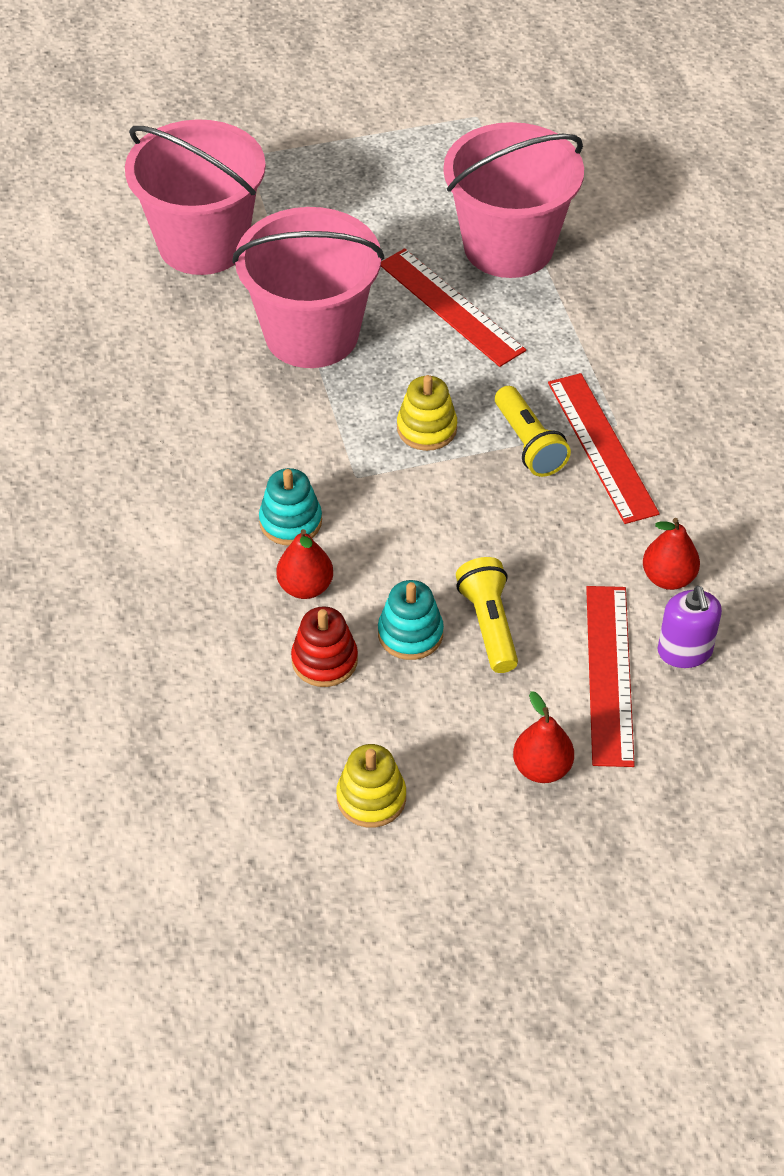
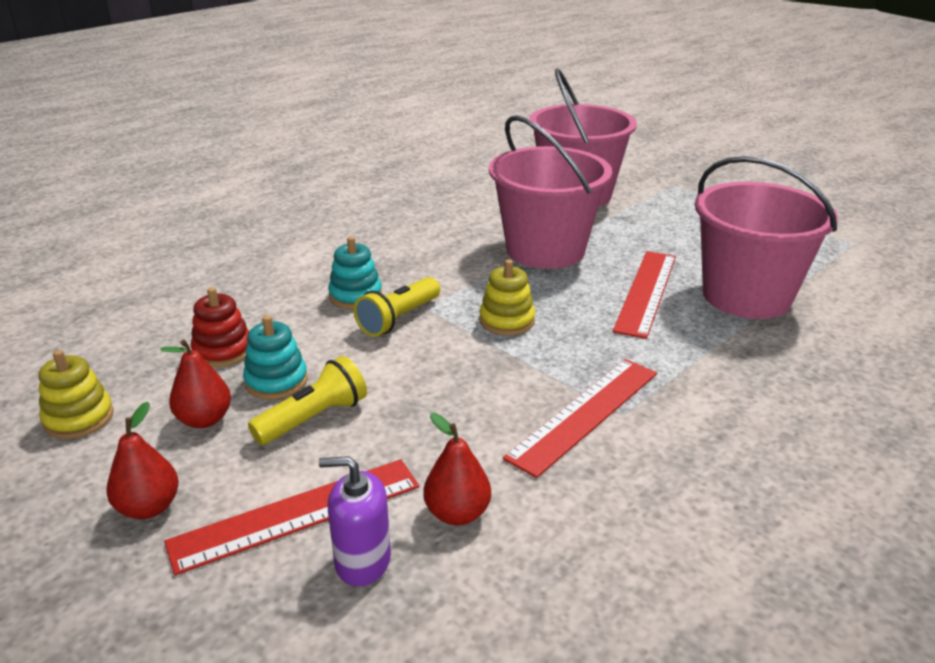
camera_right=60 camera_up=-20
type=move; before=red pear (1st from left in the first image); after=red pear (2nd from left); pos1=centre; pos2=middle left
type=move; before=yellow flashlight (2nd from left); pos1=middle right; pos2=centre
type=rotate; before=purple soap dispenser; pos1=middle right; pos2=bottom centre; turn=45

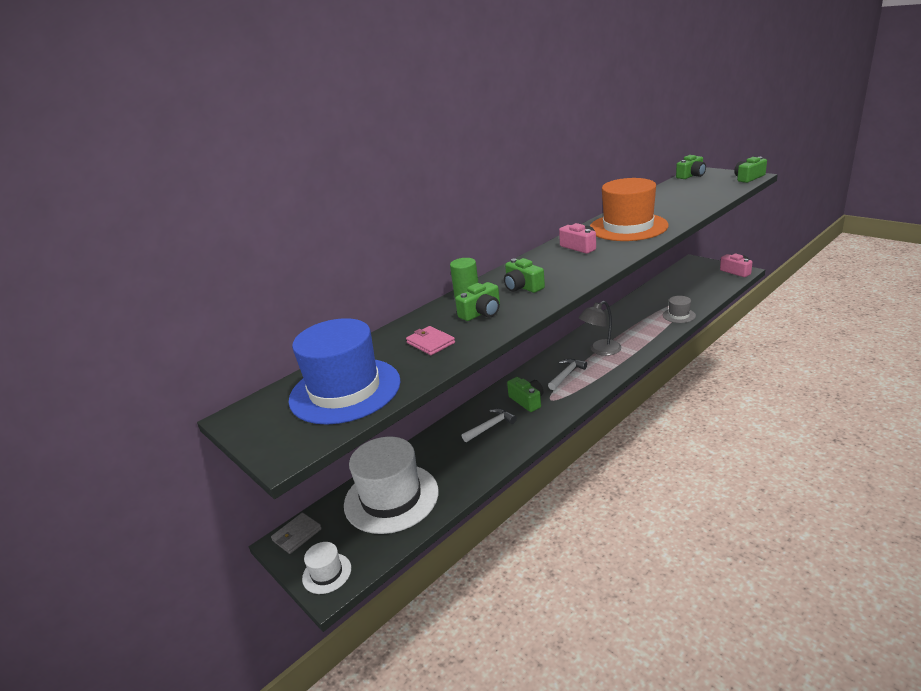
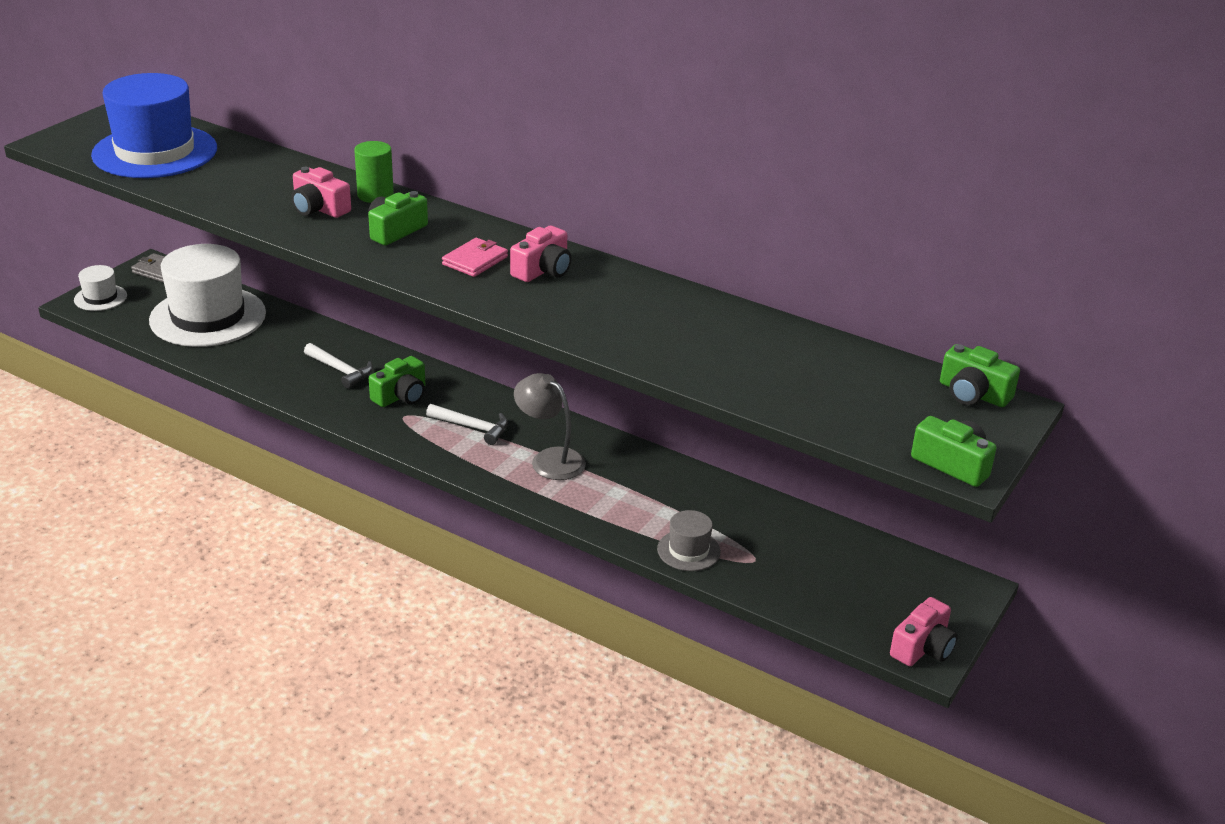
camera_right=70 camera_up=5
type=delete; before=orange hat; pos1=top right
type=move; before=pink wallet; pos1=centre; pos2=top centre
type=recolor; before=green camera (1st from left); after=pink camera (1st from left); pos1=centre; pos2=top left

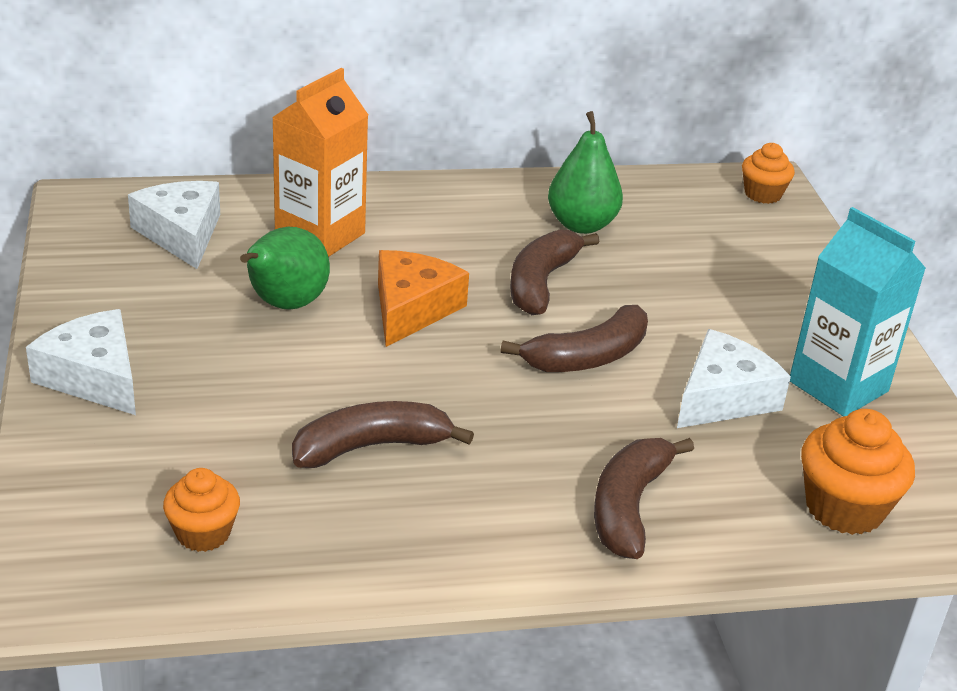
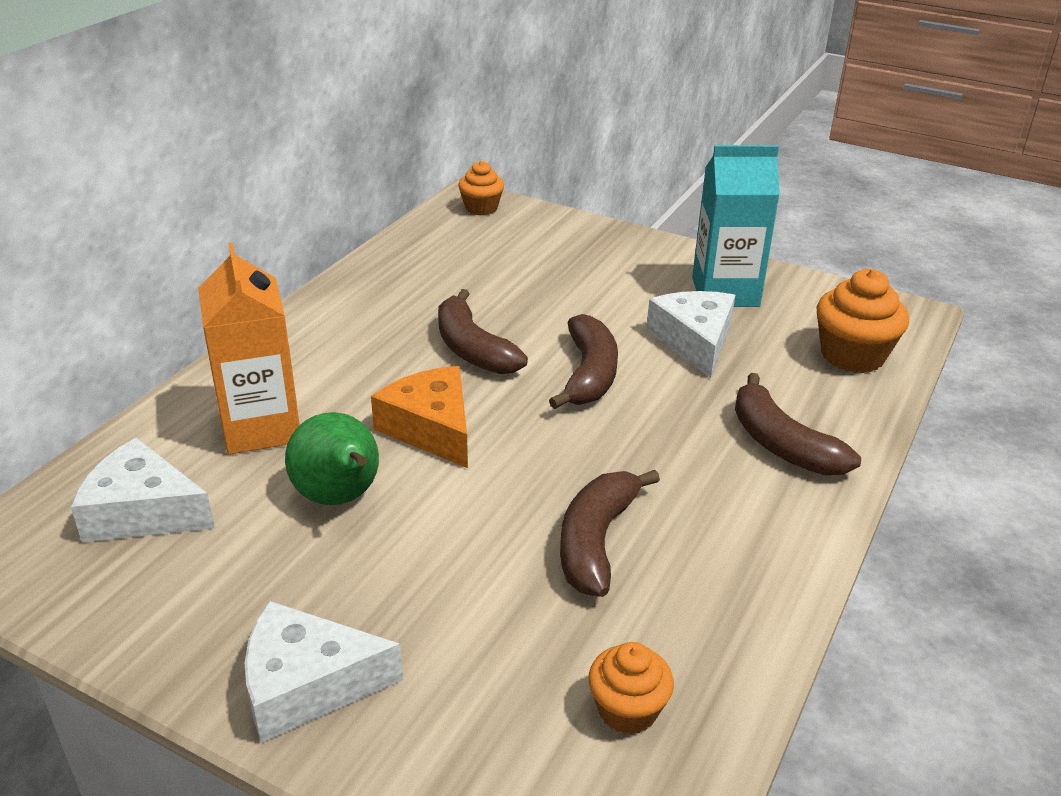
camera_right=-50 camera_up=0
type=delete; before=green pear (2nd from left); pos1=top centre

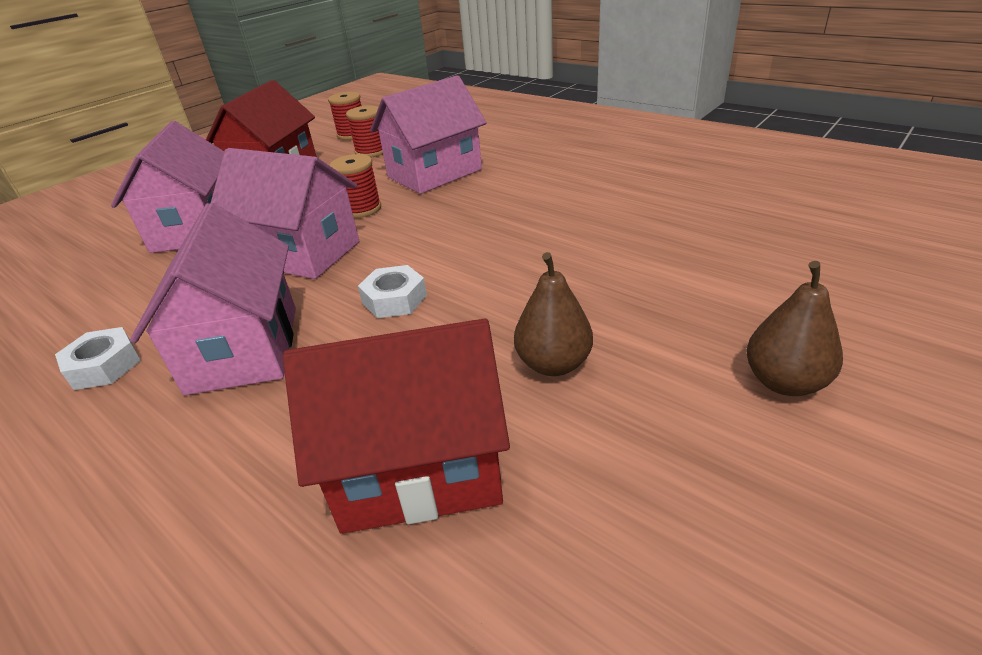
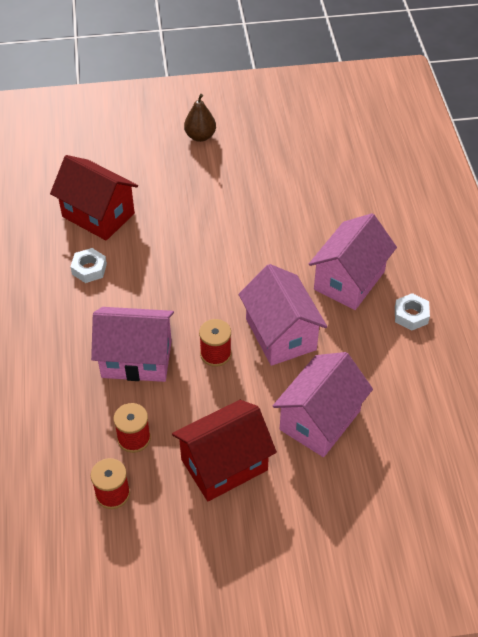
camera_right=-140 camera_up=15
type=delete; before=brown pear (1st from left); pos1=centre
type=move; before=red house (2nd from left in the first image); after=red house (1st from left); pos1=centre; pos2=top left
type=move; before=white nut (2nd from left in the first image); after=white nut (1st from left); pos1=centre; pos2=middle left

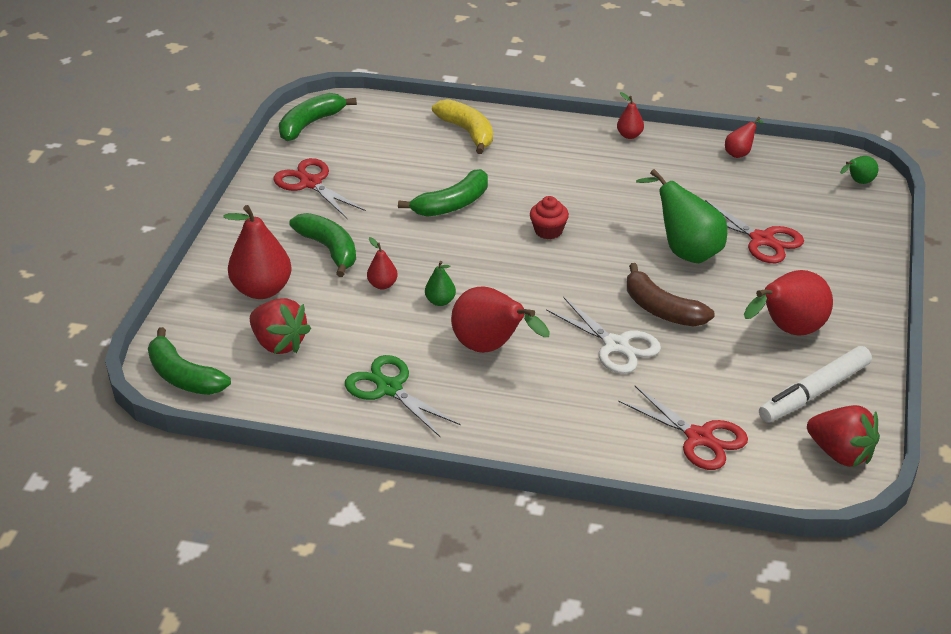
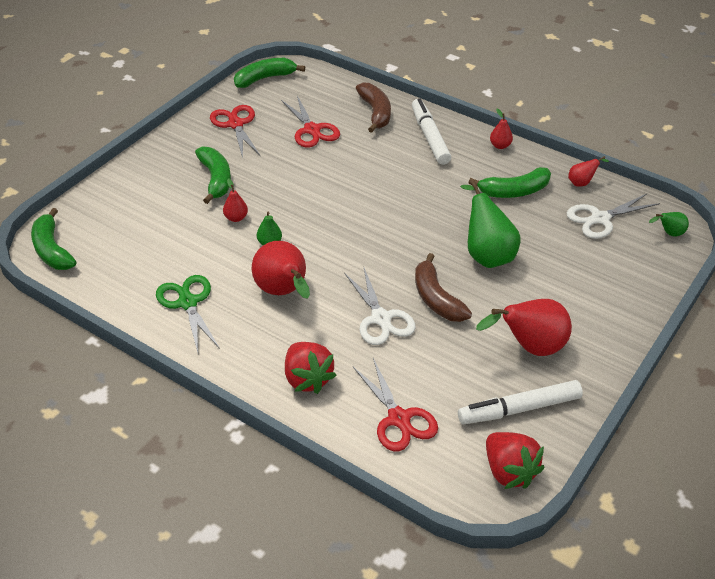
camera_right=20 camera_up=5
type=delete; before=red pear (1st from left); pos1=middle left
type=delete; before=red cupcake; pos1=centre
type=insert; after=white marker (1st from left); pos2=top centre
type=insert; after=white scissors (2nd from left); pos2=middle right
type=move; before=red strawberry (1st from left); pos1=middle left; pos2=centre
type=move; before=green banana (4th from left); pos1=top centre; pos2=top right
type=move; before=red scissors (3rd from left in the first image); after=red scissors (2nd from left); pos1=middle right; pos2=top centre
type=recolor; before=yellow banana; after=brown banana (1st from left); pos1=top centre; pos2=top centre

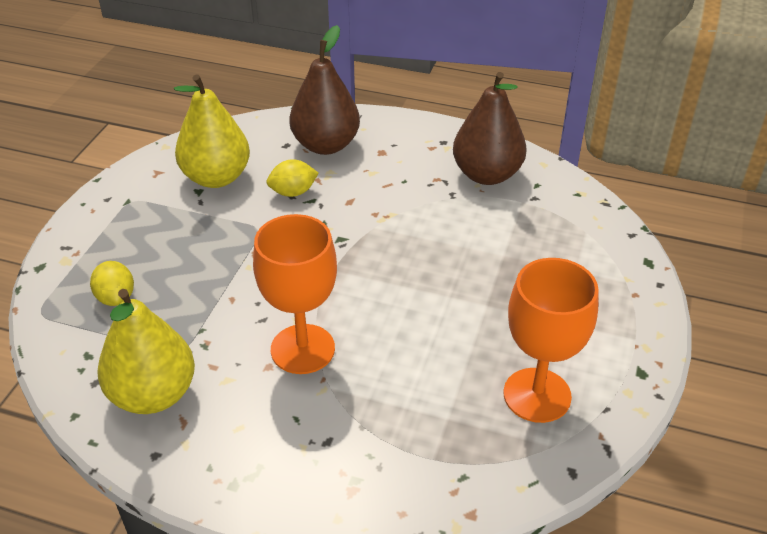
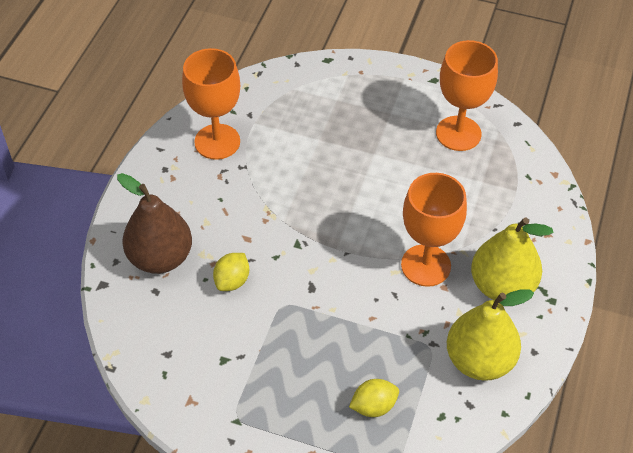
camera_right=-90 camera_up=10
type=move; before=yellow pear (2nd from left); pos1=top left; pos2=middle right
type=replace; before=brown pear (2nd from left); after=orange goblet (1st from left); pos1=top centre; pos2=top centre
type=rotate; before=yellow lemon (2nd from left in the first image); pos1=centre; pos2=centre; turn=45

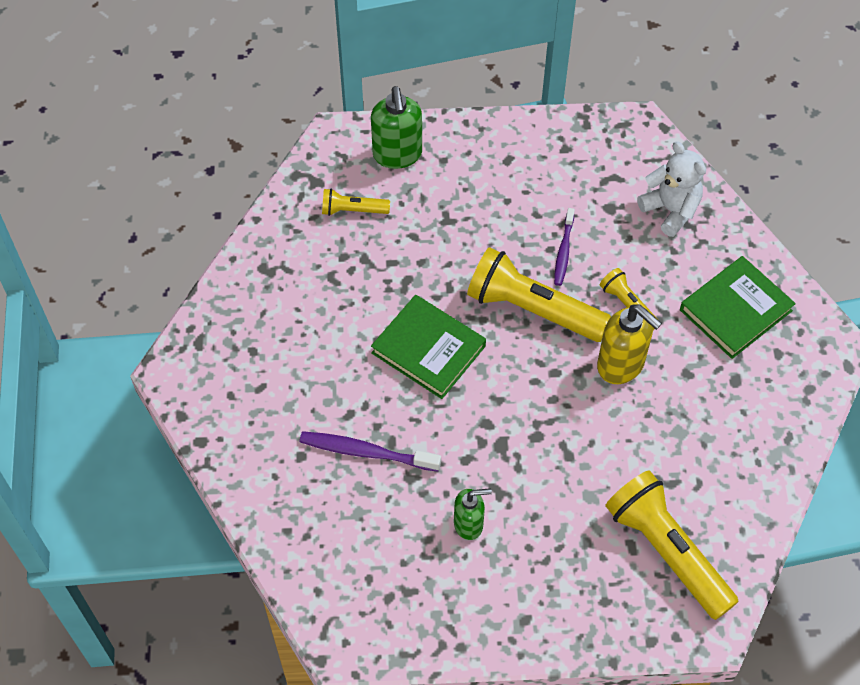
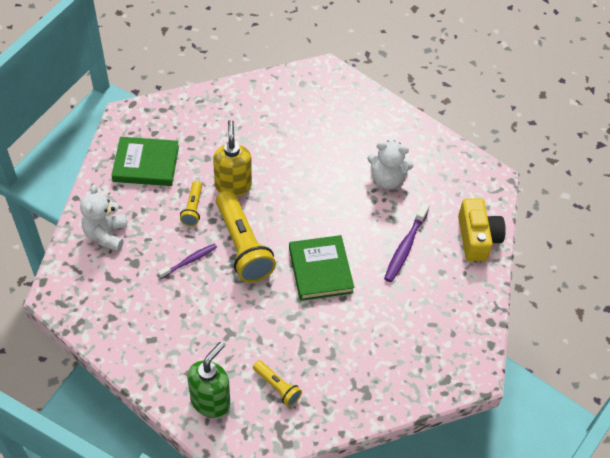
camera_right=-140 camera_up=-5
type=delete; before=yellow flashlight (4th from left); pos1=bottom right
type=insert; after=yellow camera; pos2=middle right
type=replace; before=green soap dispenser (2nd from left); after=white teddy bear (2nd from left); pos1=bottom centre; pos2=centre
type=rotate; before=purple toothbrush (1st from left in the first image); pos1=centre; pos2=middle right; turn=60

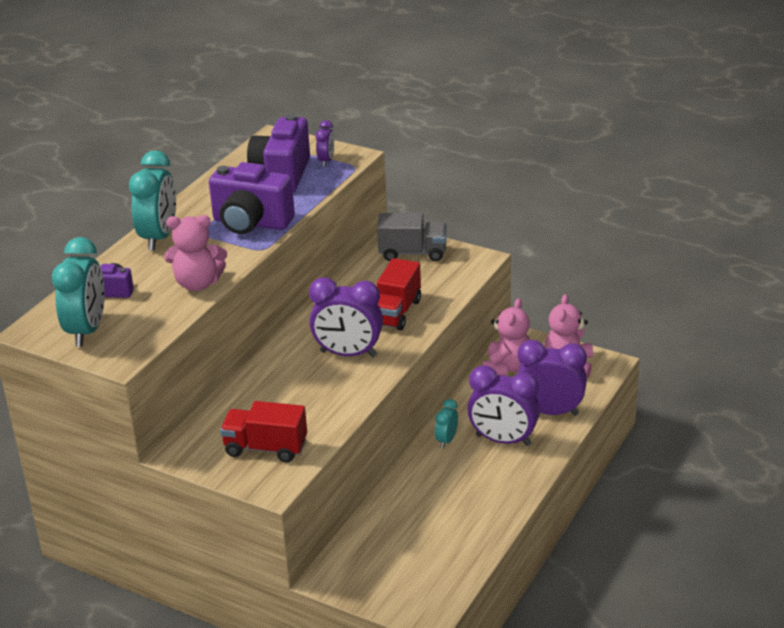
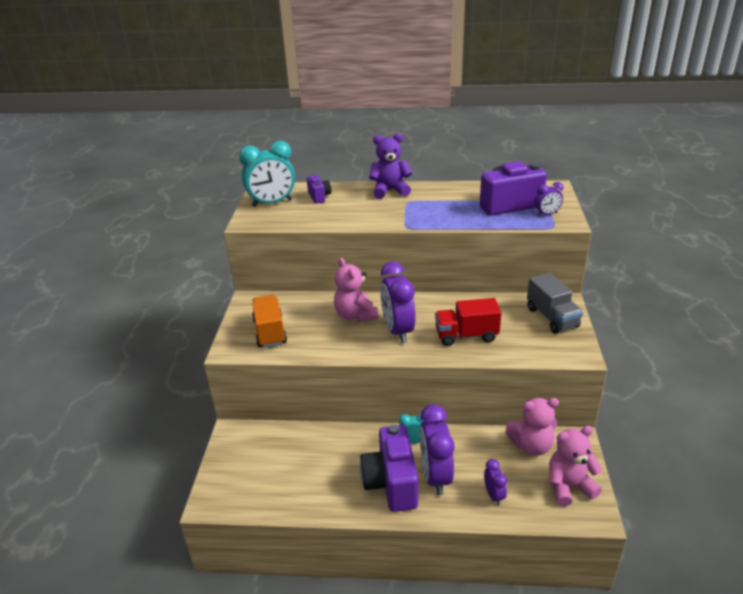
camera_right=65 camera_up=0
type=move; before=pink teddy bear (1st from left); pos1=middle left; pos2=centre
type=move; before=purple camera (2nd from left); pos1=top left; pos2=bottom centre
type=replace; before=turquoise clock (2nd from left); after=purple teddy bear; pos1=top left; pos2=top centre
type=recolor; before=red truck (1st from left); after=orange truck; pos1=bottom centre; pos2=centre
type=resize; before=purple clock (4th from left in the first image); pos1=middle right; pos2=bottom centre; scale=0.5

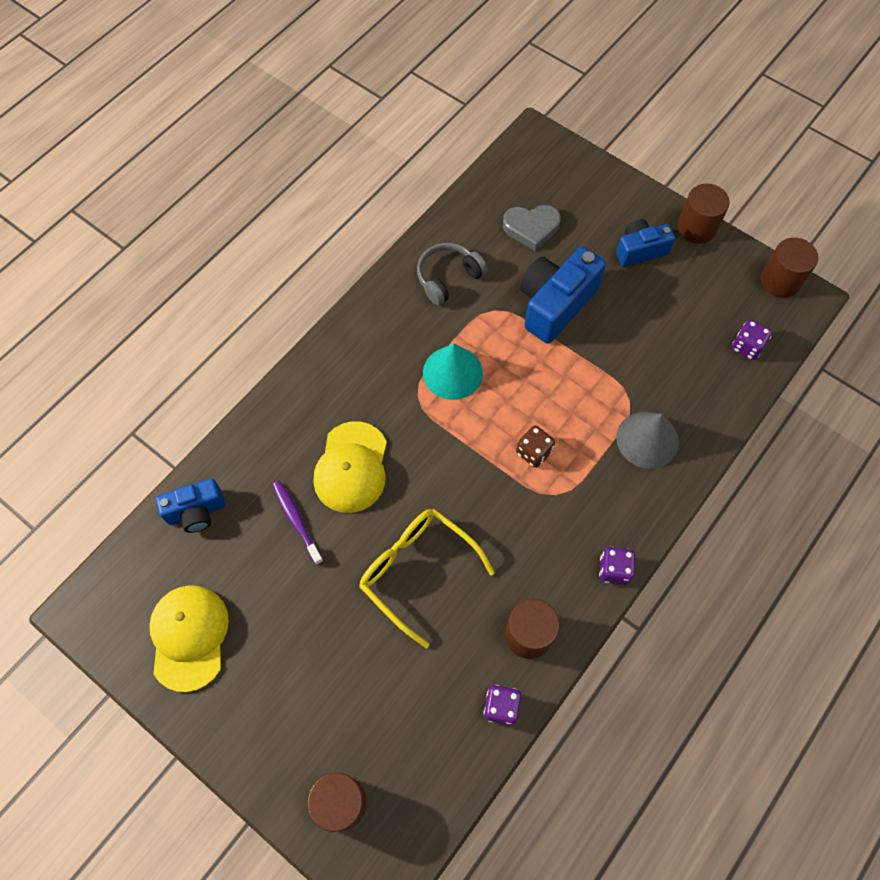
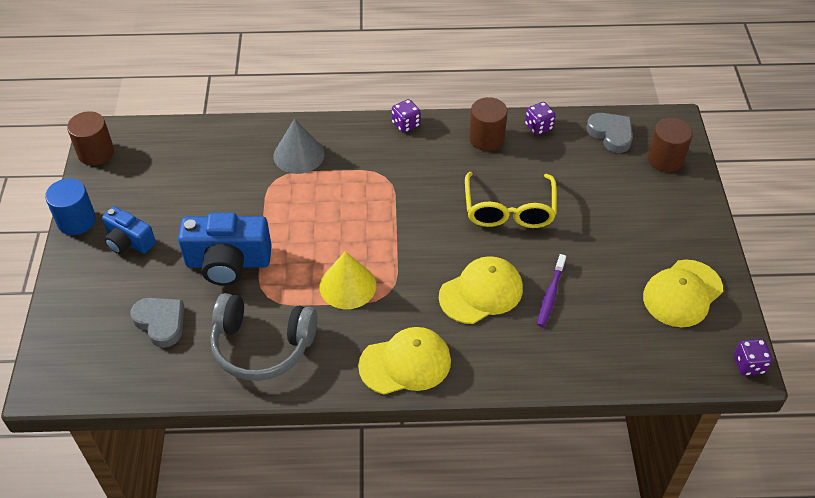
camera_right=-130 camera_up=-15
type=delete; before=blue camera (1st from left); pos1=middle left
type=delete; before=brown dice; pos1=centre
type=insert; after=yellow cap (1st from left); pos2=bottom centre
type=insert; after=grey heart (2nd from left); pos2=top right
type=move; before=purple dice (3rd from left); pos1=middle right; pos2=bottom right
type=recolor; before=turquoise cone; after=yellow cone; pos1=centre; pos2=centre
type=recolor; before=brown cylinder (3rd from left); after=blue cylinder; pos1=top right; pos2=middle left
type=resize; before=grey headphones; pos1=top centre; pos2=bottom left; scale=1.51

